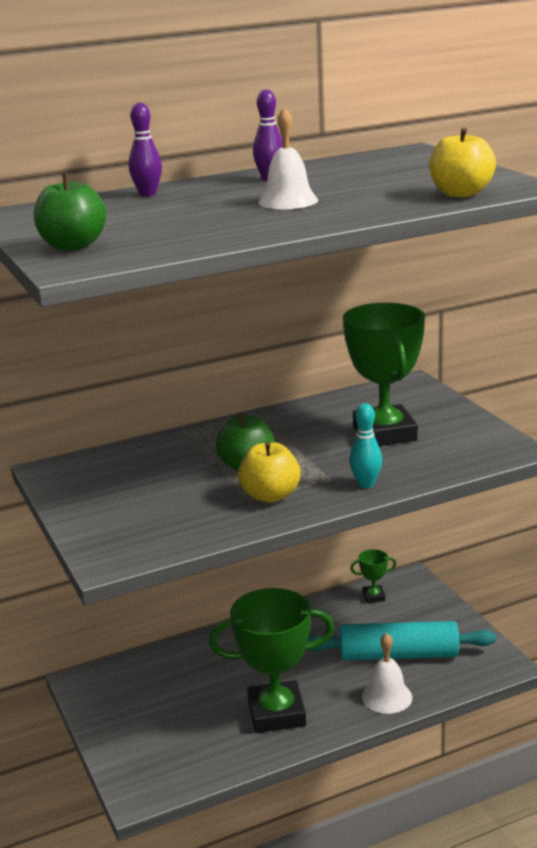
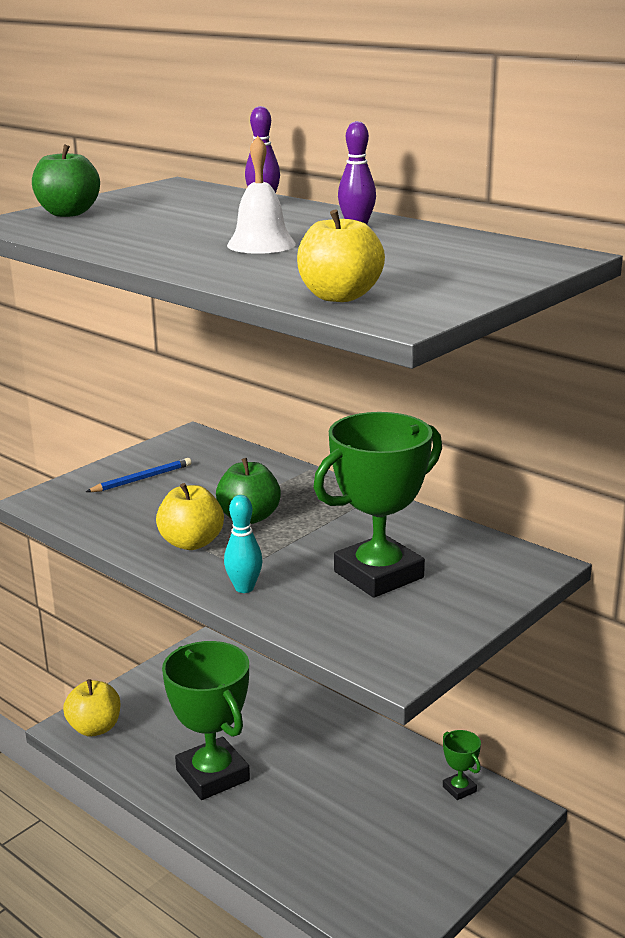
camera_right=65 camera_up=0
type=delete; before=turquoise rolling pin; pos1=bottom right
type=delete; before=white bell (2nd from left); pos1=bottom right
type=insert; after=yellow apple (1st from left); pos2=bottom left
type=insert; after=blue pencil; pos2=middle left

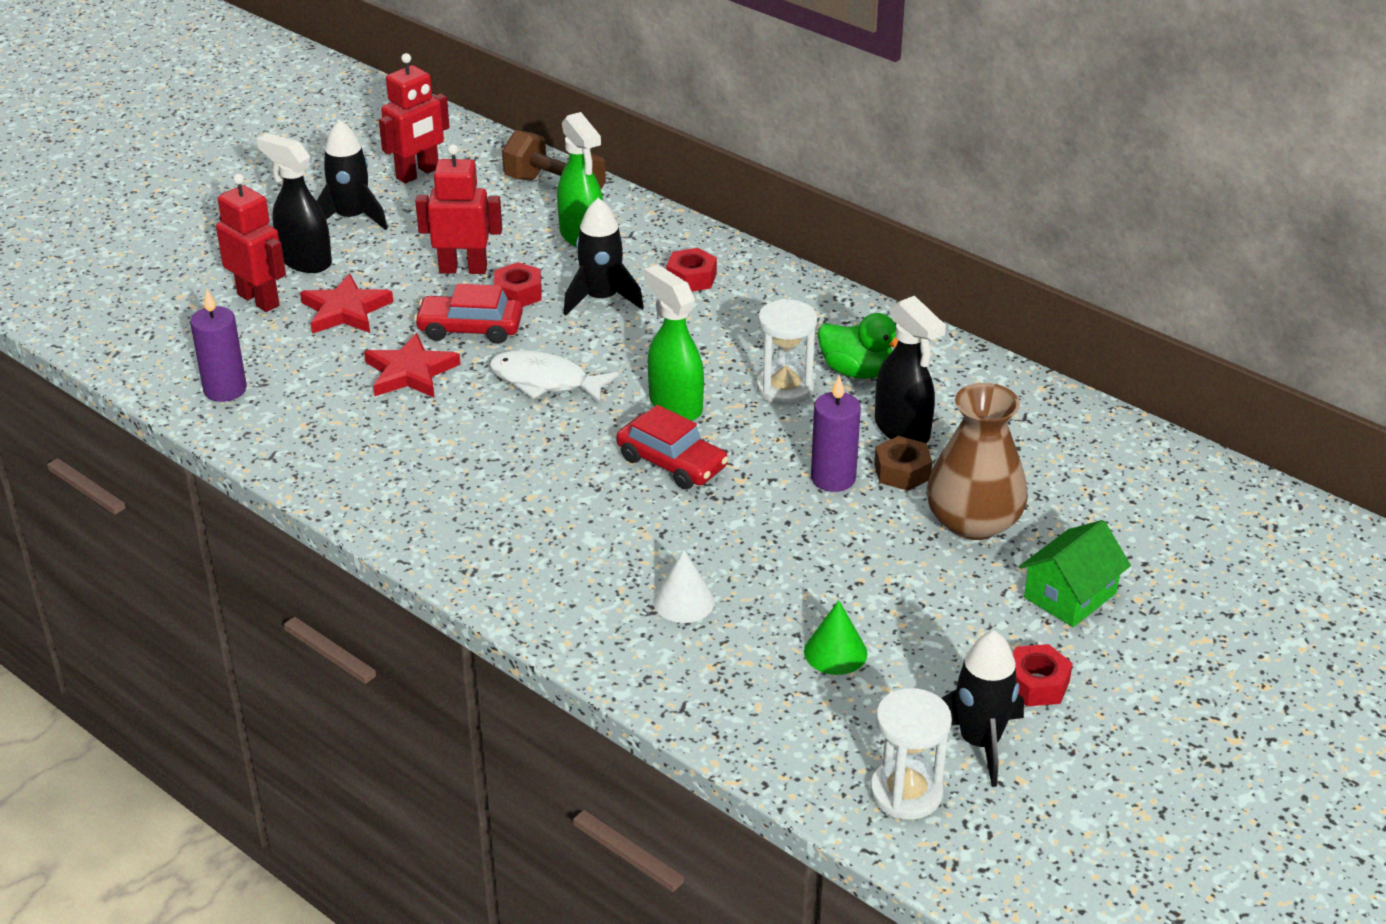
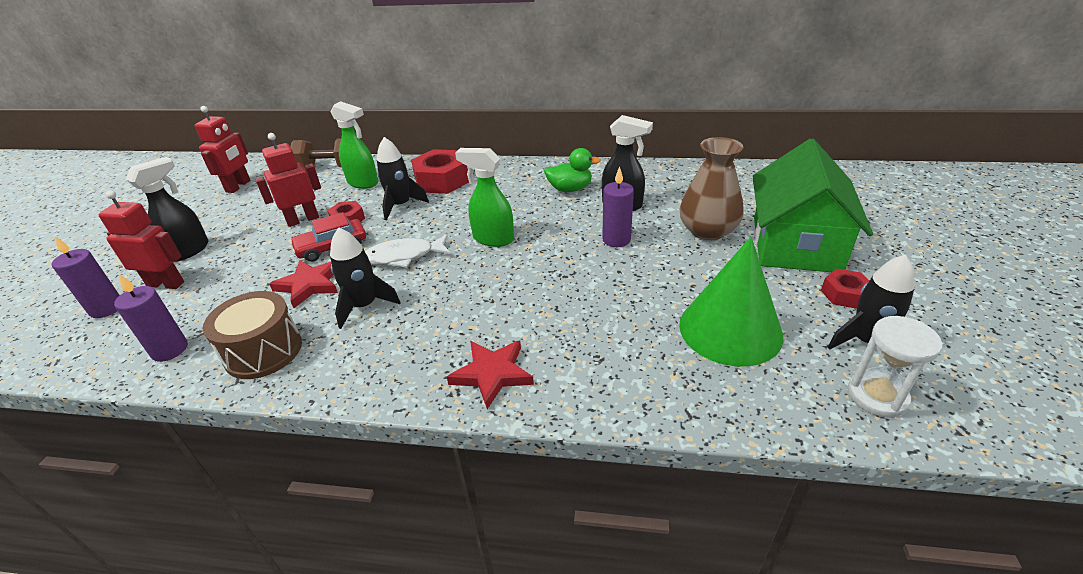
camera_right=-30 camera_up=0
type=delete; before=red car (2nd from left); pos1=centre
type=delete; before=white cone; pos1=centre
type=delete; before=white hourglass (1st from left); pos1=centre
type=delete; before=brown nut; pos1=centre
type=insert; after=purple candle (1st from left); pos2=middle left
type=insert; after=brown drum; pos2=middle left
type=move; before=red star (1st from left in the first image); after=red star (2nd from left); pos1=top left; pos2=centre
type=move; before=black rocket (1st from left); pos1=top left; pos2=centre
type=rotate; before=black spray bottle (1st from left); pos1=top left; pos2=middle left; turn=120
type=resize; before=red nut (2nd from left); pos1=top centre; pos2=top centre; scale=1.86
type=resize; before=green cone; pos1=bottom centre; pos2=middle right; scale=2.24
type=resize; before=green house; pos1=middle right; pos2=middle right; scale=1.99

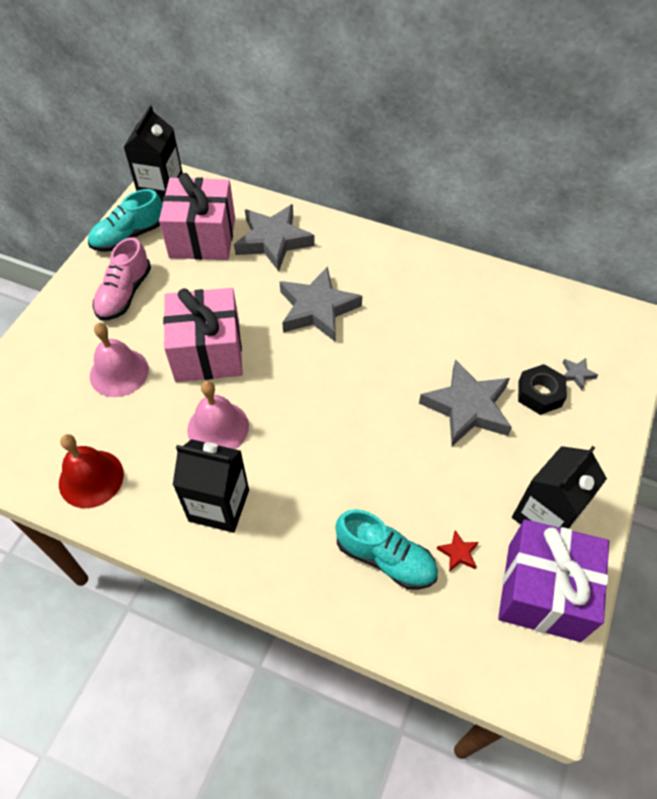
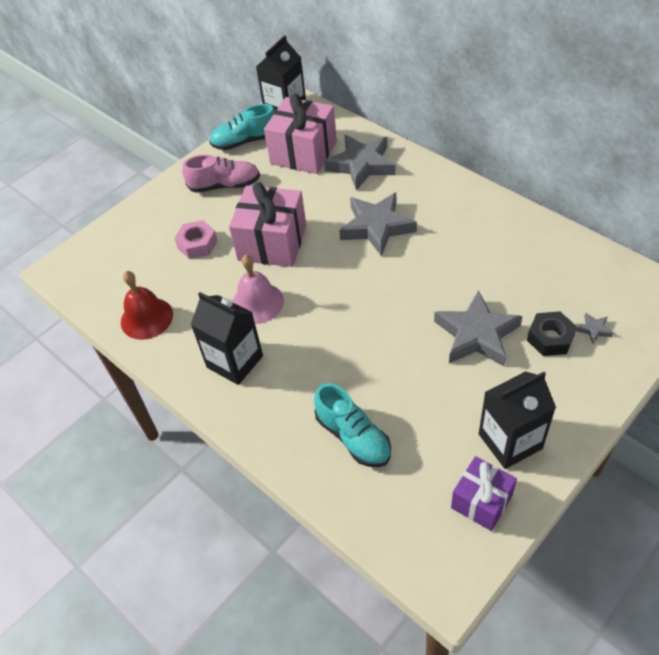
camera_right=25 camera_up=-5
type=delete; before=red star; pos1=bottom right
type=replace; before=pink bell (1st from left); after=pink nut; pos1=middle left; pos2=middle left
type=rotate; before=pink shoe; pos1=middle left; pos2=top centre; turn=-135
type=resize; before=purple gift; pos1=bottom right; pos2=bottom right; scale=0.6

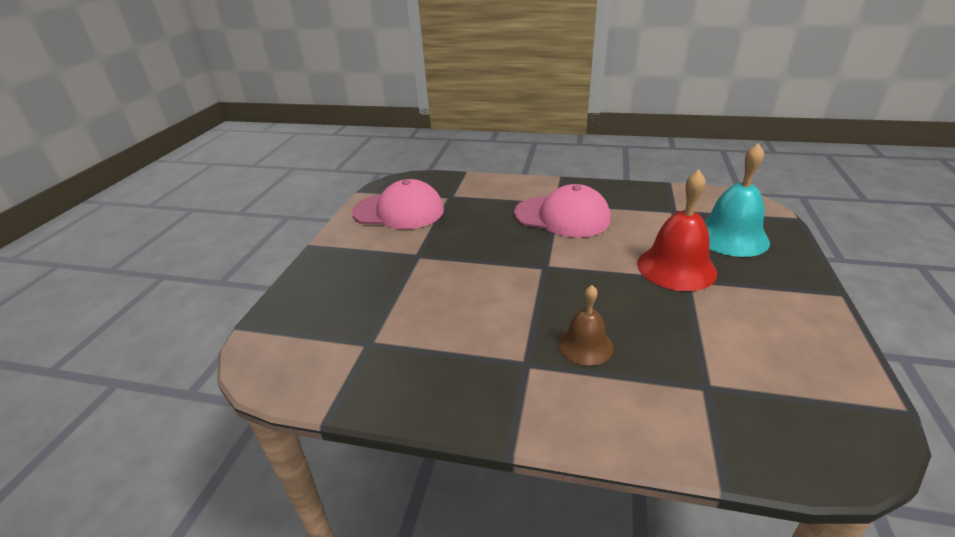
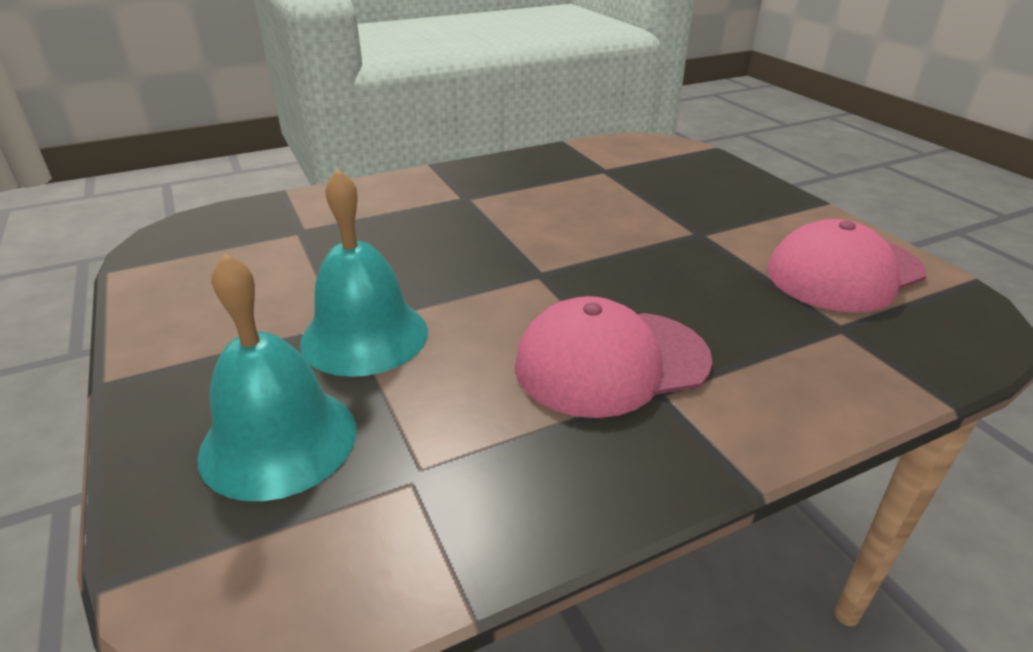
camera_right=140 camera_up=0
type=delete; before=brown bell; pos1=centre
type=recolor; before=red bell; after=turquoise bell (2nd from left); pos1=middle right; pos2=centre

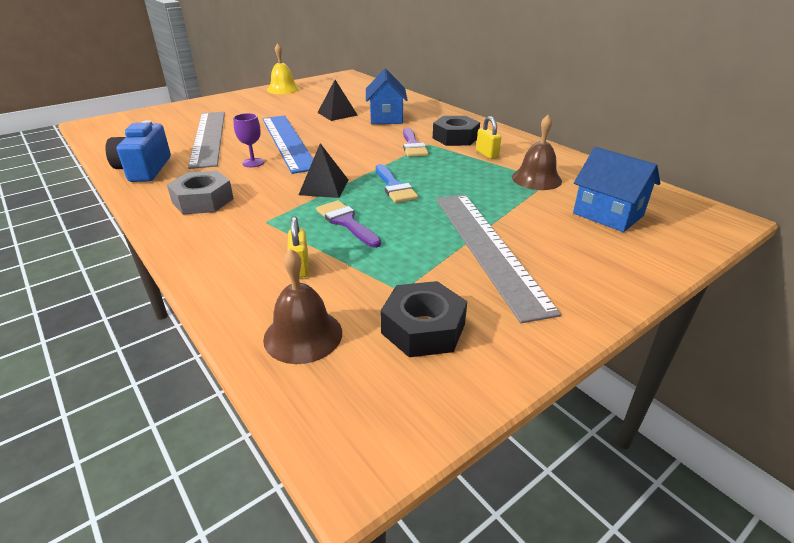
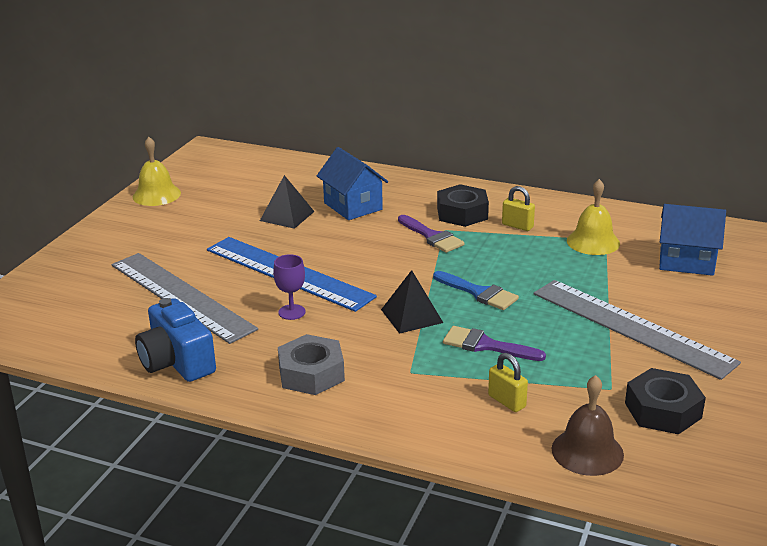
camera_right=-30 camera_up=-5
type=recolor; before=brown bell (2nd from left); after=yellow bell (2nd from left); pos1=top right; pos2=middle right

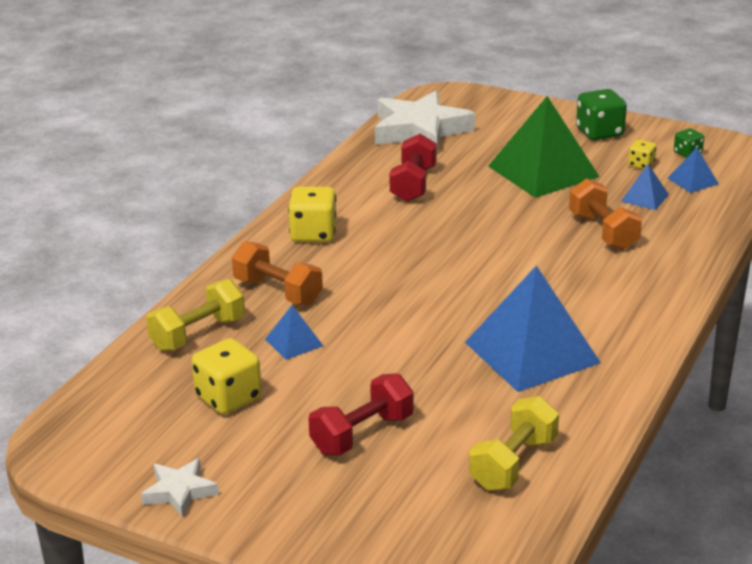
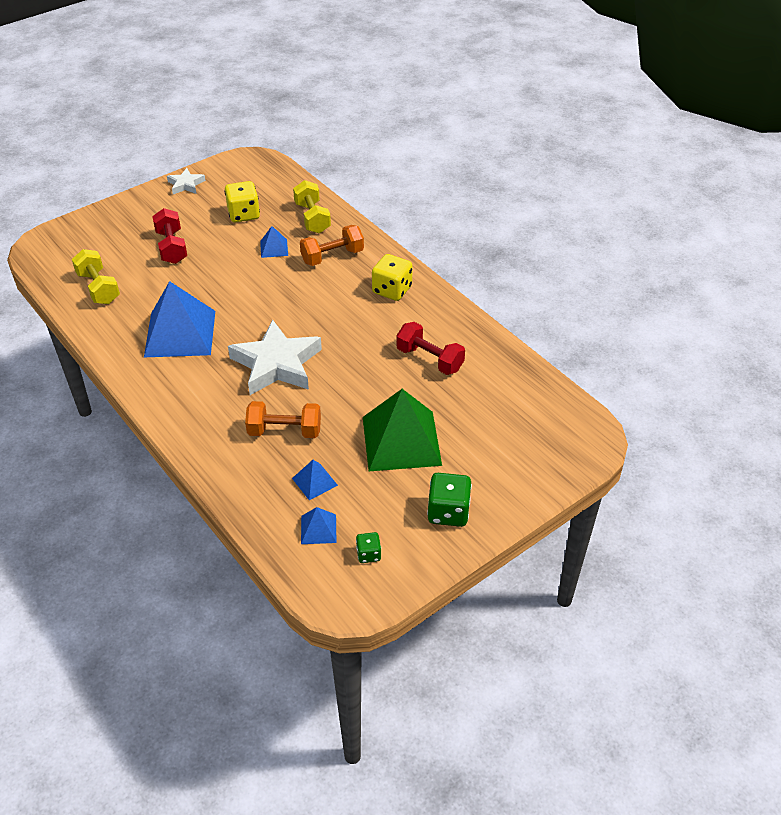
camera_right=115 camera_up=15
type=delete; before=yellow dice (3rd from left); pos1=top right
type=move; before=white star (2nd from left); pos1=top centre; pos2=centre

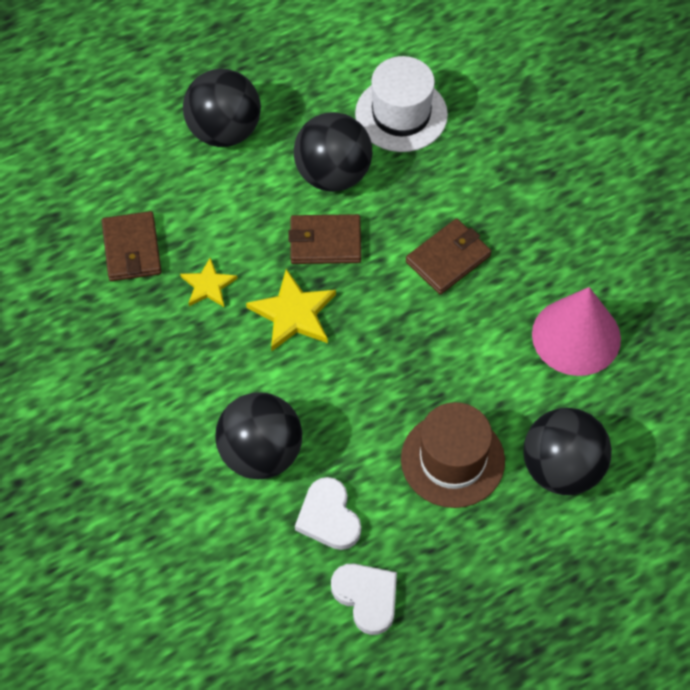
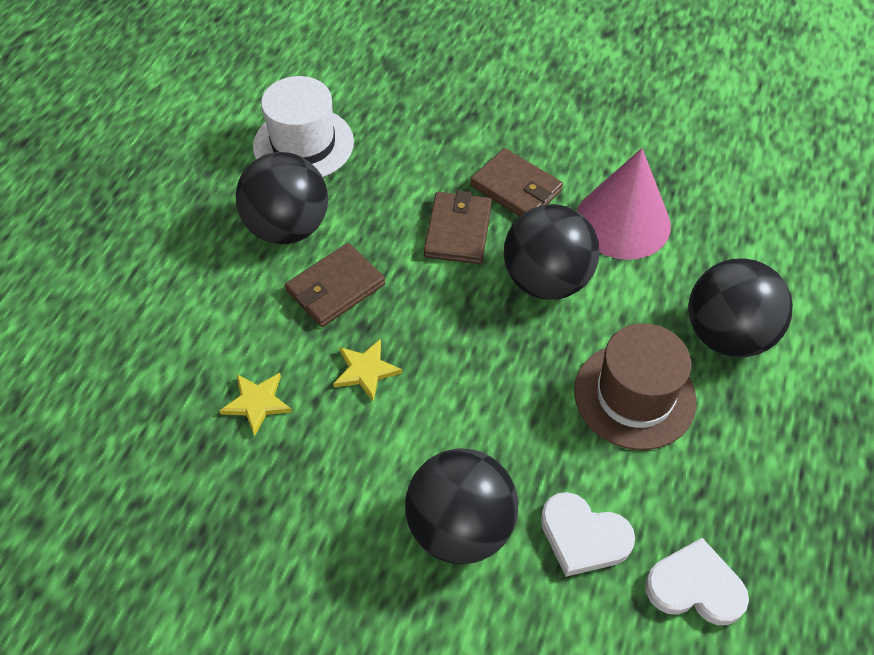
camera_right=-40 camera_up=-5
type=move; before=brown wallet (1st from left in the first image); after=brown wallet (3rd from left); pos1=middle left; pos2=top centre
type=move; before=black ball (1st from left in the first image); after=black ball (3rd from left); pos1=top left; pos2=centre
type=resize; before=yellow star (2nd from left); pos1=centre; pos2=centre; scale=0.63

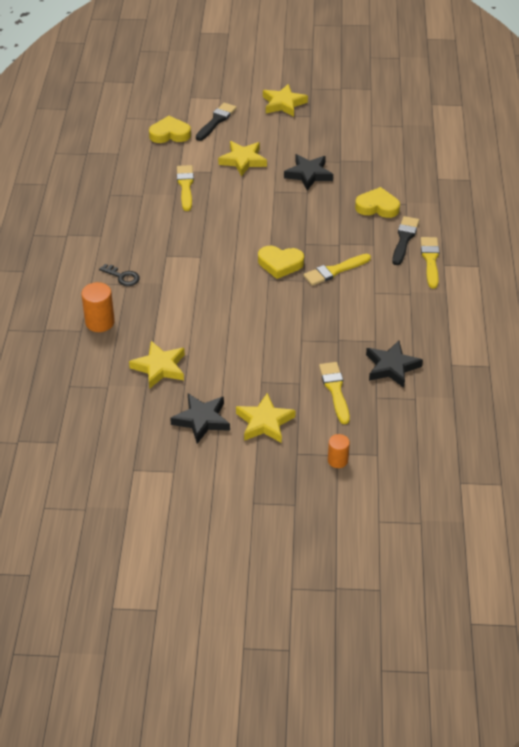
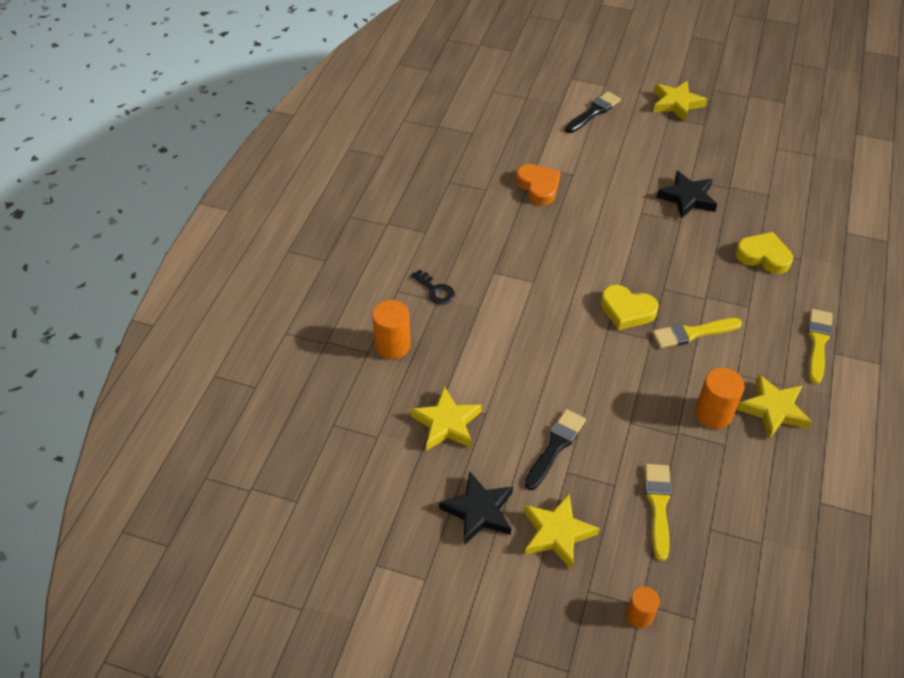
camera_right=15 camera_up=5
type=delete; before=yellow heart (1st from left); pos1=top left
type=delete; before=black star (3rd from left); pos1=middle right
type=insert; after=orange cylinder (3rd from left); pos2=middle right
type=move; before=yellow star (2nd from left in the first image); after=yellow star (4th from left); pos1=top centre; pos2=middle right
type=move; before=black brush (2nd from left in the first image); after=black brush (1st from left); pos1=top right; pos2=centre
type=replace; before=yellow brush (1st from left); after=orange heart; pos1=top centre; pos2=top centre

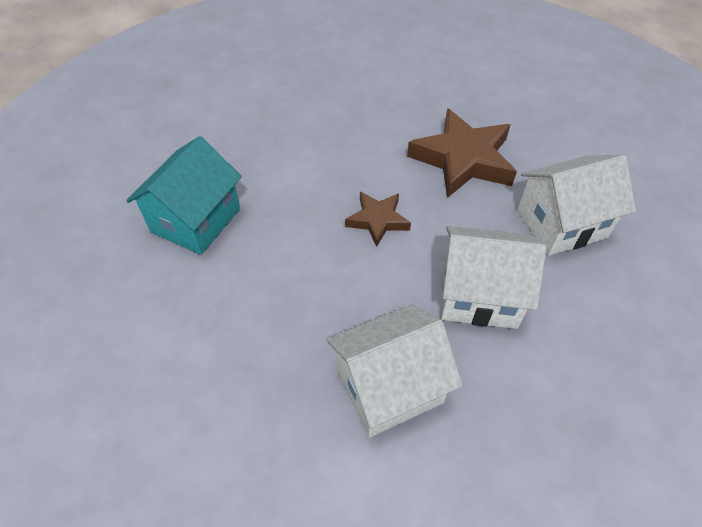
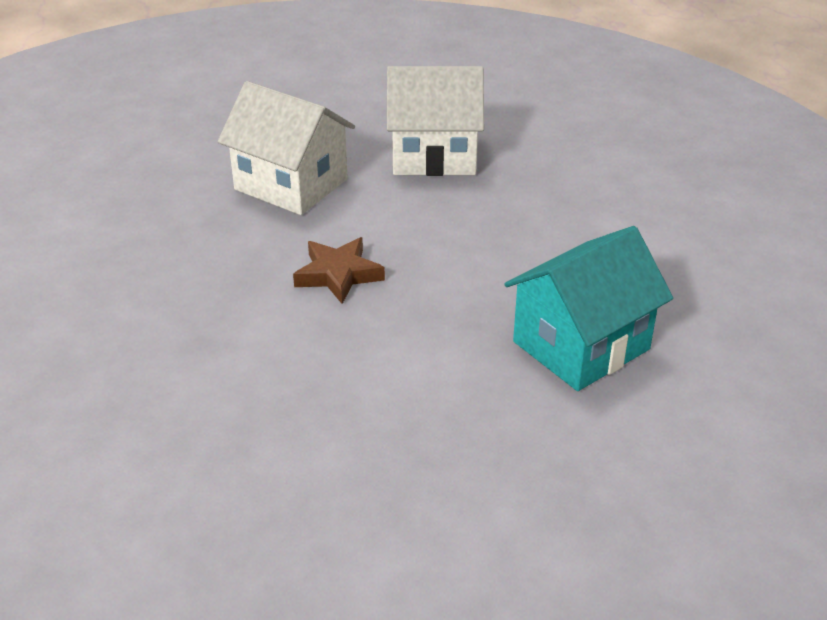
camera_right=-155 camera_up=-15
type=delete; before=brown star (2nd from left); pos1=top centre
type=delete; before=white house (3rd from left); pos1=middle right

